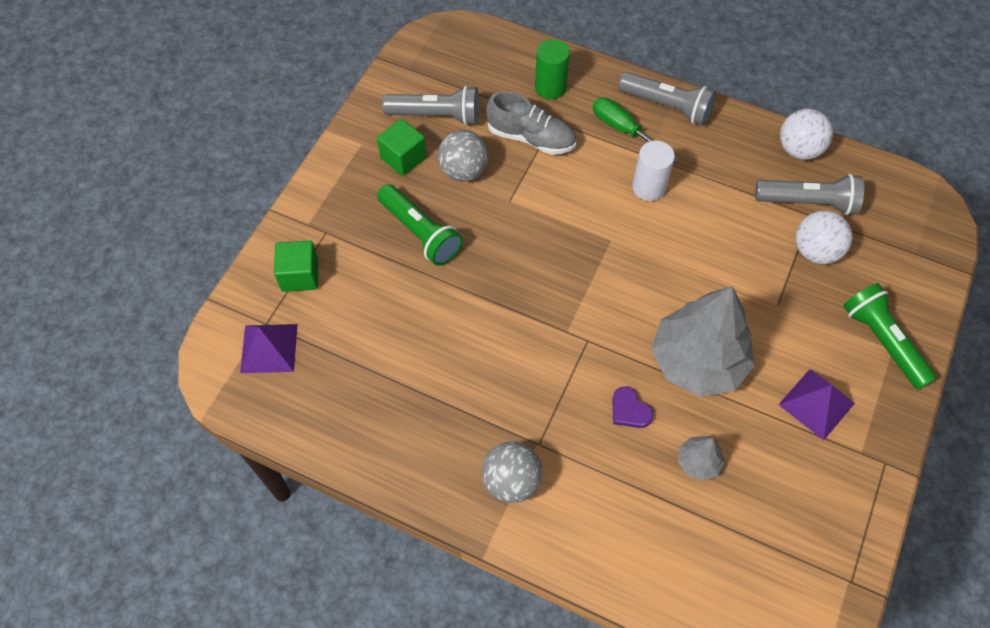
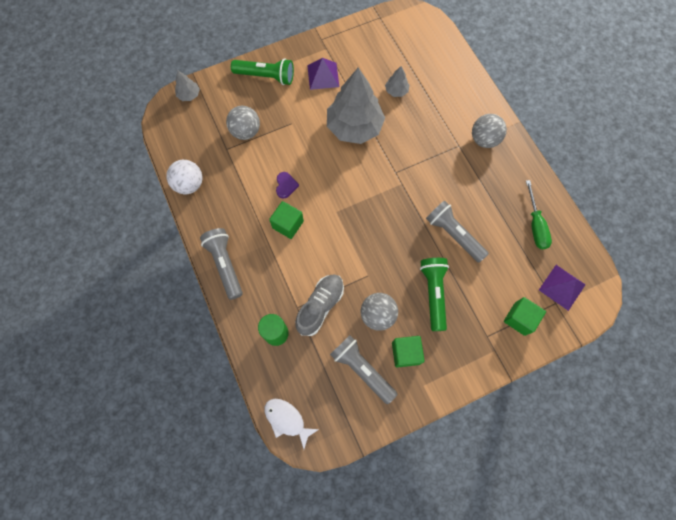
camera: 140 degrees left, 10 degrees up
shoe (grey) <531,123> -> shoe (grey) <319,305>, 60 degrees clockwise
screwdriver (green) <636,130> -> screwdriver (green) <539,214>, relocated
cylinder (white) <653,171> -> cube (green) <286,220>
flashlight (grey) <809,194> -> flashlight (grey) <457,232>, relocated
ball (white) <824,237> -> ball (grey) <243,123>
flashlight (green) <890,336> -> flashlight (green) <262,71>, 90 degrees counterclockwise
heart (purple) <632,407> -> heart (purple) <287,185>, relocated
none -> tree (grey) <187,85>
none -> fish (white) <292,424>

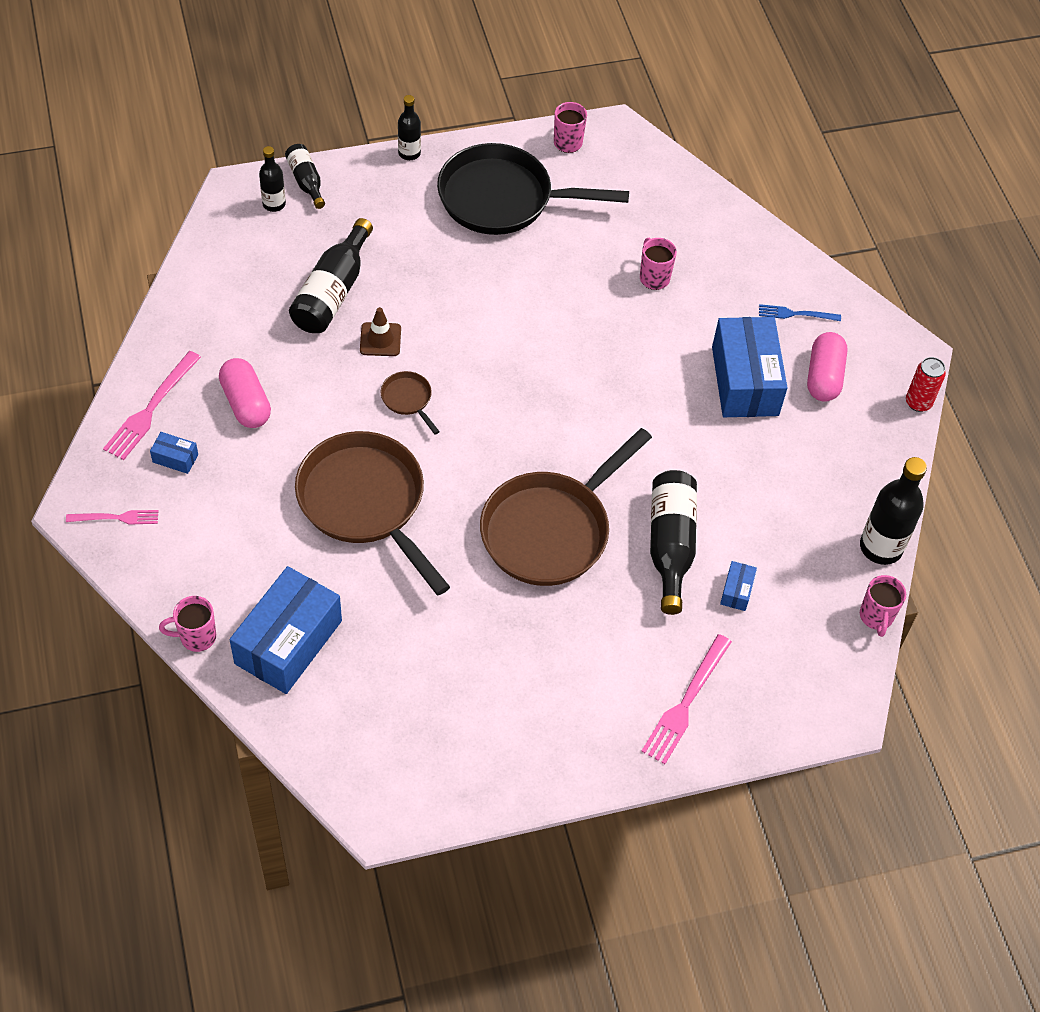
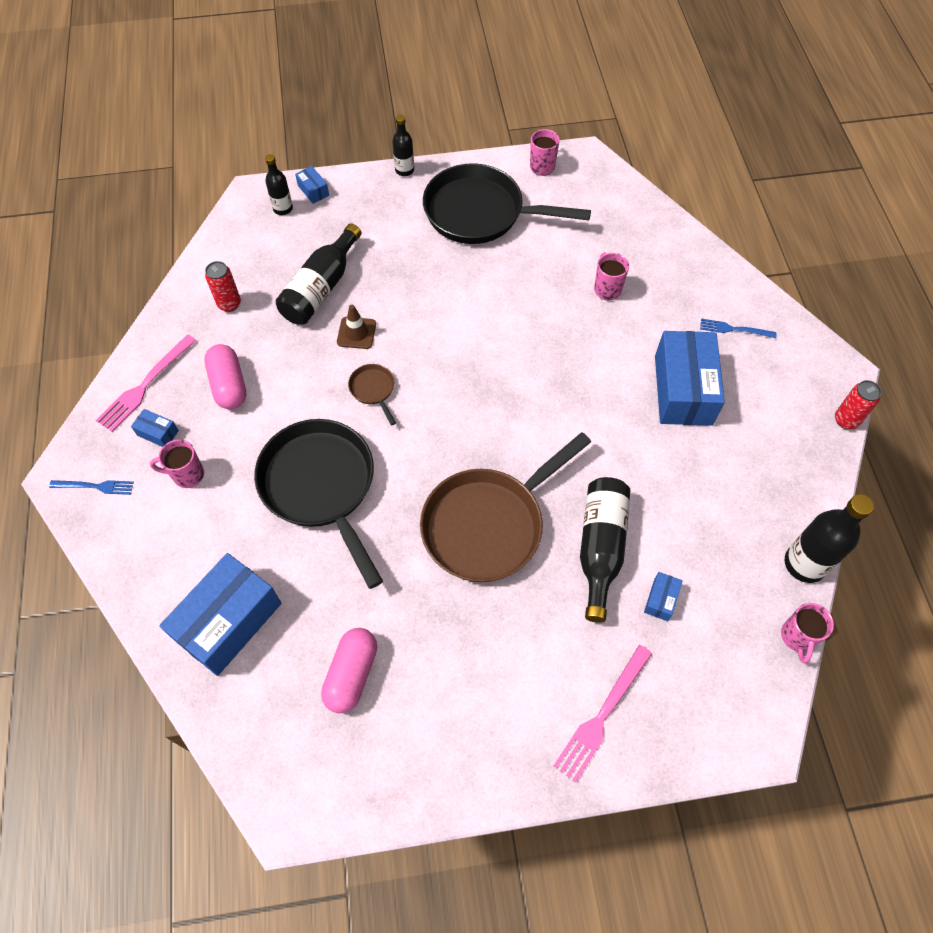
camera: 10 degrees right, 5 degrees up
bottle (black) <305,176> -> box (blue) <312,184>
capsule (pink) <827,367> -> capsule (pink) <349,670>, relocated
pan (brown) <372,513> -> pan (black) <318,504>
fork (pink) <112,517> -> fork (blue) <91,487>
mug (pink) <187,624> -> mug (pink) <177,463>, relocated
none -> can (red) <223,286>

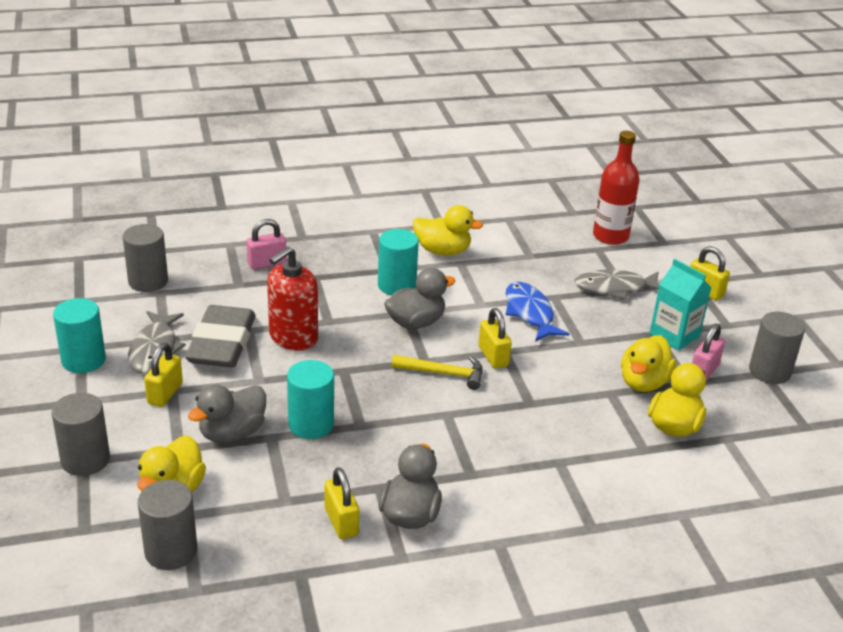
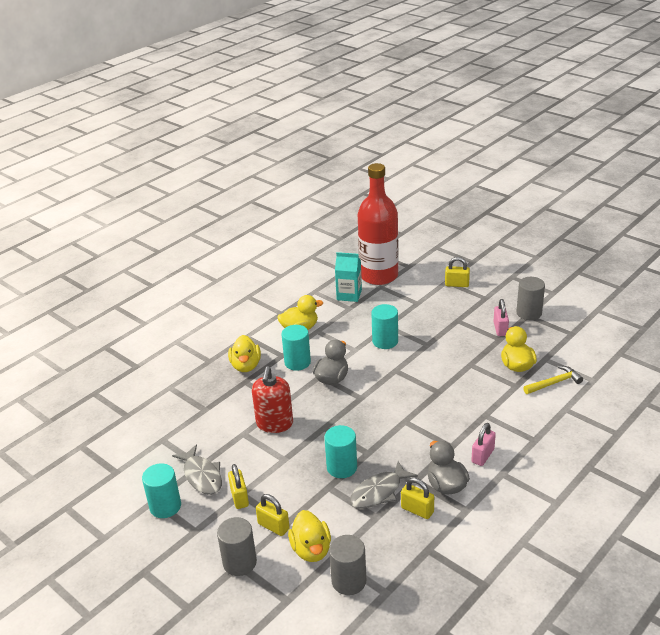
camera: 30 degrees left, 0 degrees up
bottle (red) <616,188> -> bottle (red) <378,224>, x1.61
padlock (pink) <266,244> -> padlock (pink) <483,444>, relocated
cylinder (grey) <145,258> -> none
carton (turquoise) <681,305> -> carton (turquoise) <348,277>, relocated
fish (grey) <617,284> -> fish (grey) <384,485>, relocated
fish (blue) <537,312> -> cylinder (turquoise) <384,326>
eraser (grey) <220,336> -> none
padlock (yellow) <495,338> -> padlock (yellow) <273,515>, relocated
duck (yellow) <648,363> -> duck (yellow) <244,353>, relocated
hammer (yellow) <437,372> -> hammer (yellow) <553,380>, relocated
duck (grey) <227,413> -> none

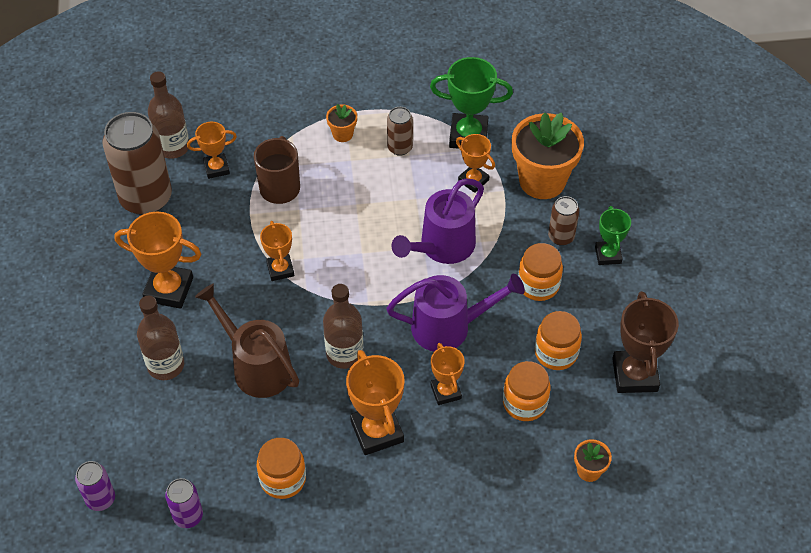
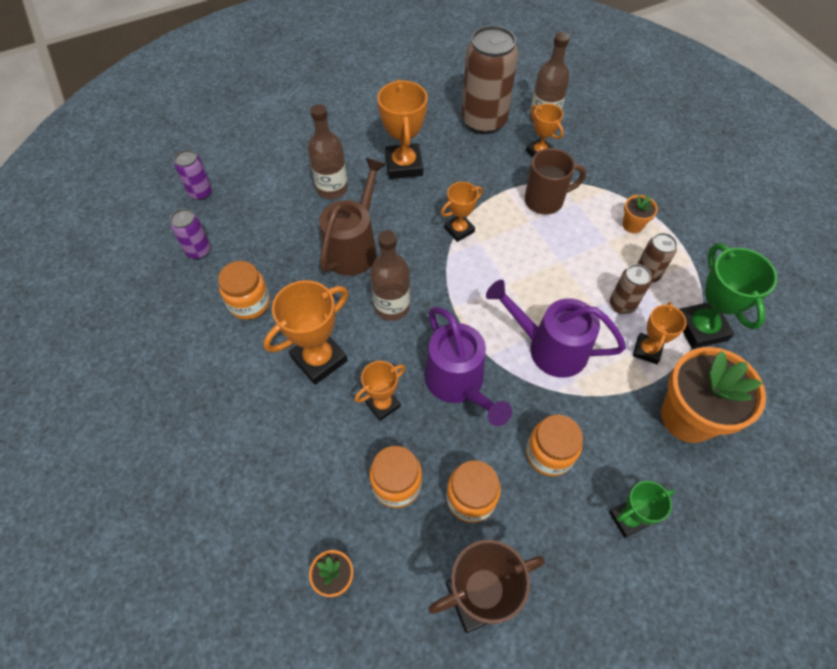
camera: 70 degrees right, 5 degrees up
can (brown) <563,221> -> can (brown) <630,289>, relocated

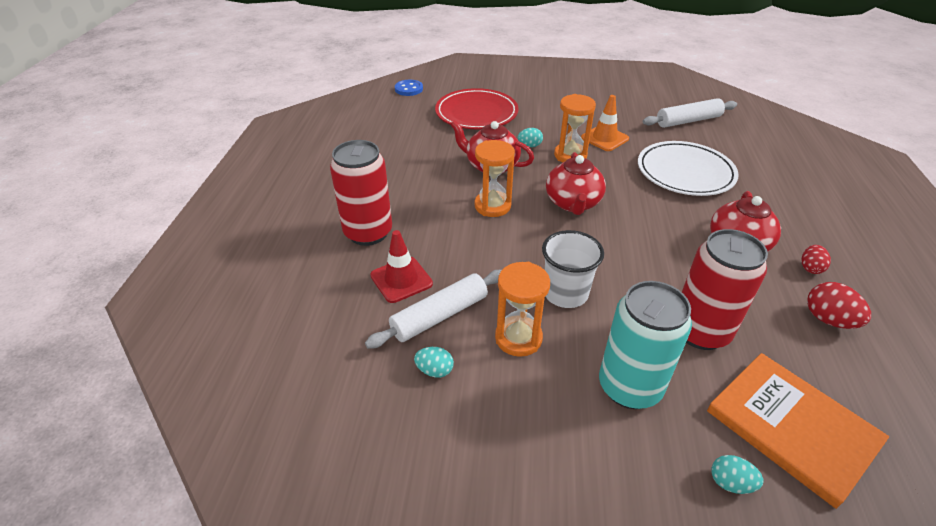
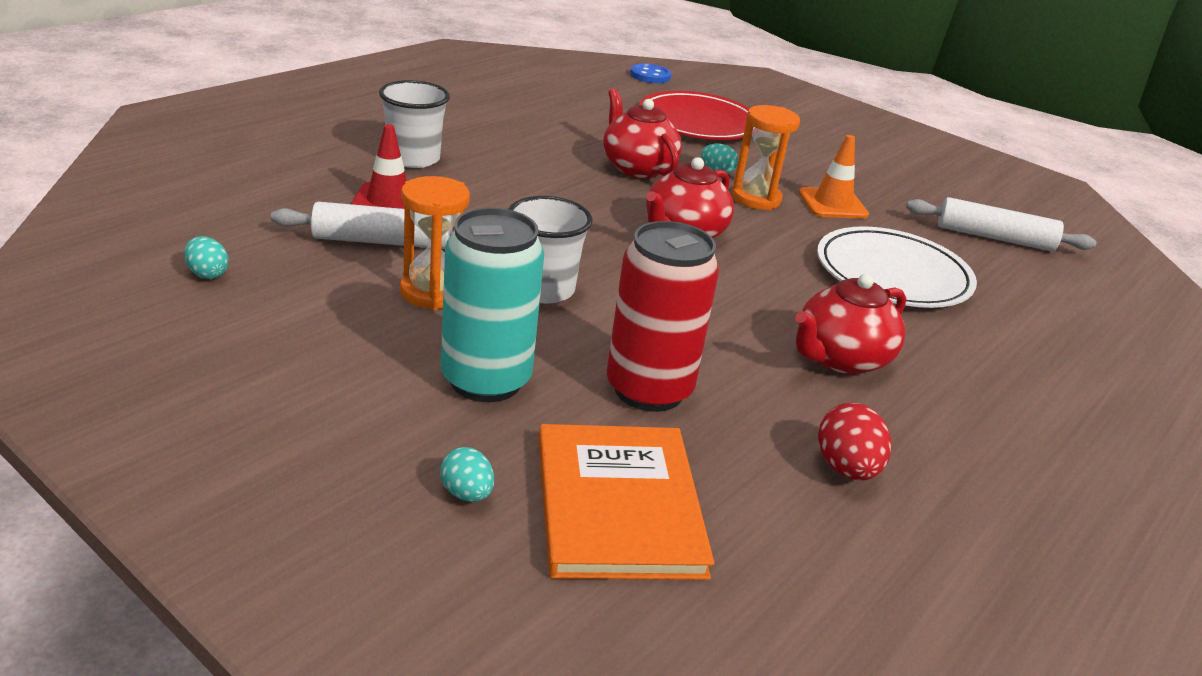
camera: 30 degrees right, 10 degrees down
can (red) <361,193> -> cup (white) <414,124>
hourglass (orange) <494,178> -> none
egg (red) <816,259> -> none
egg (turquoise) <434,362> -> egg (turquoise) <206,257>, relocated

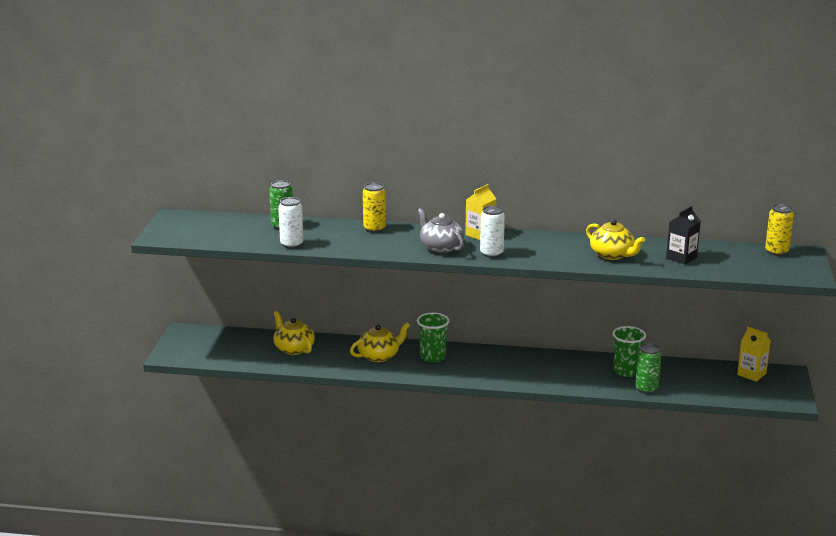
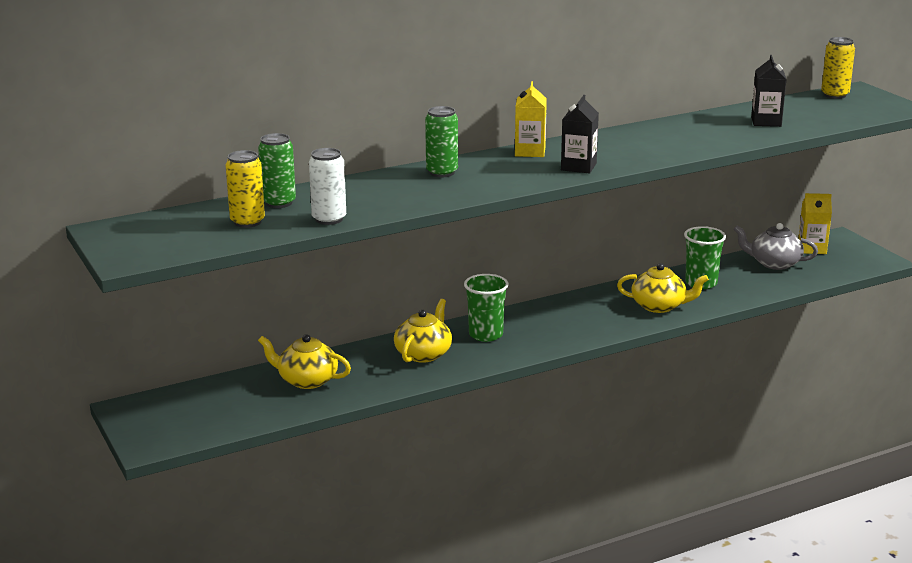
camera: 35 degrees left, 0 degrees up
can (yellow) <374,207> -> can (yellow) <245,189>, relocated
can (white) <492,232> -> carton (black) <580,134>
teapot (grey) <441,230> -> teapot (grey) <775,246>, relocated
teapot (yellow) <615,239> -> teapot (yellow) <663,288>, relocated
can (green) <648,368> -> can (green) <441,141>, relocated

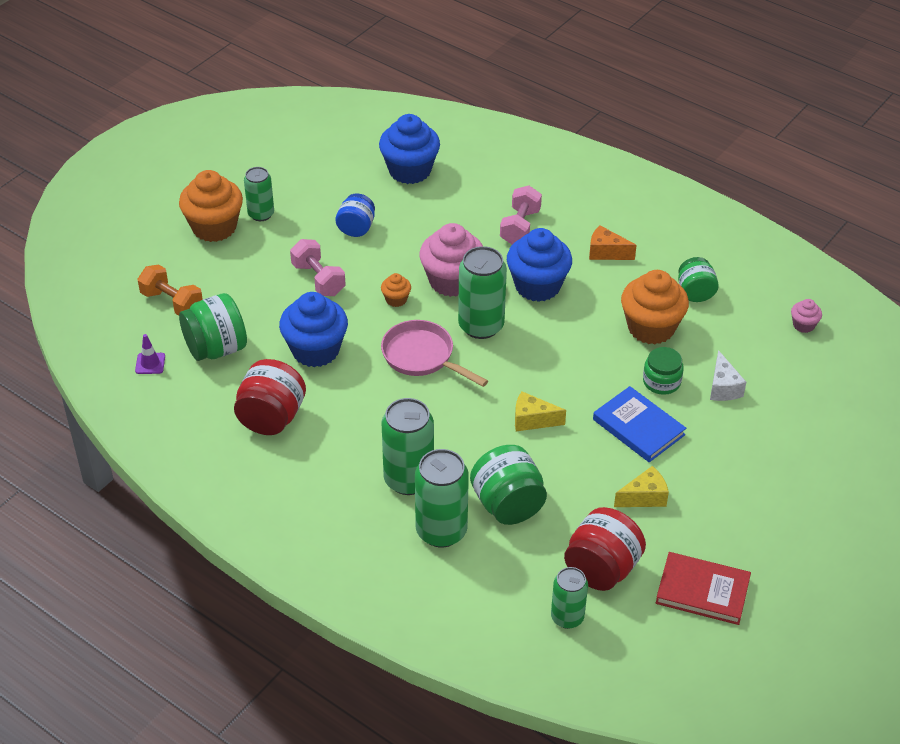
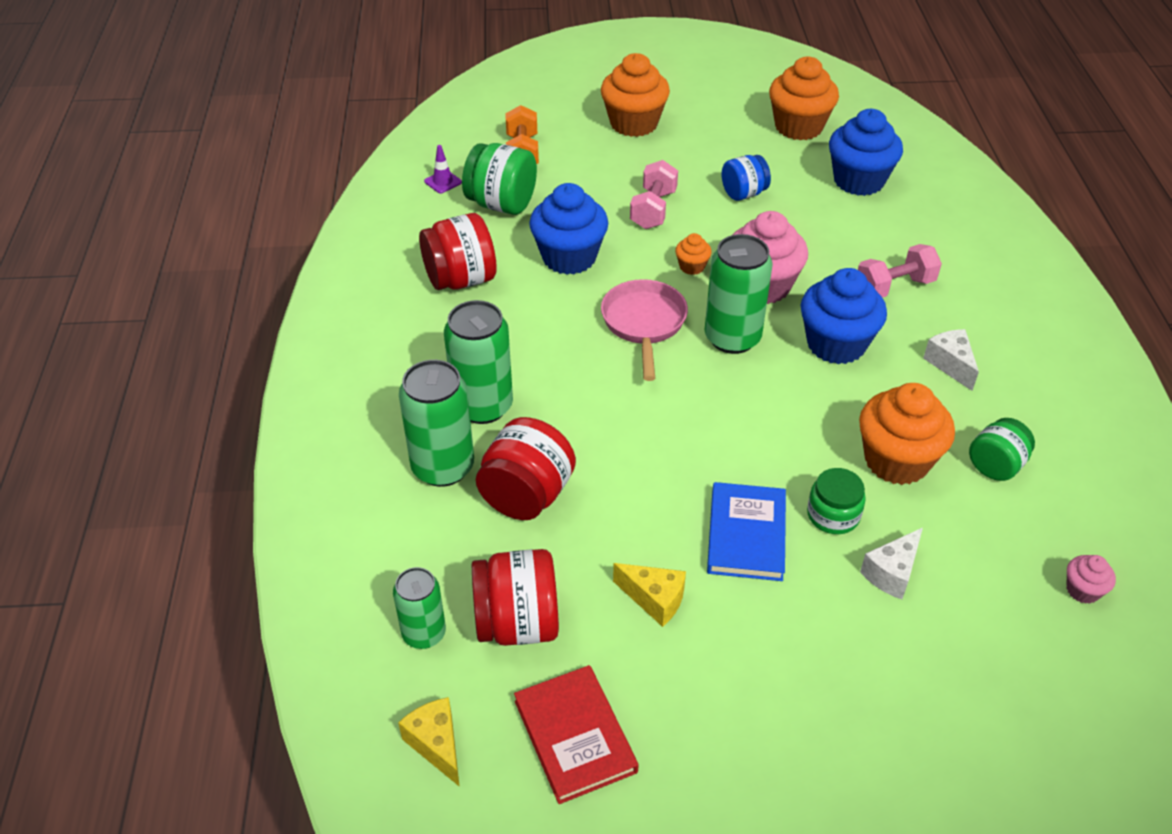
camera: 50 degrees right, 0 degrees up
can (green) <259,194> -> none
cheese (orange) <613,242> -> cheese (white) <951,360>
cheese (yellow) <540,411> -> cheese (yellow) <429,742>, relocated
jar (green) <508,485> -> jar (red) <526,468>
none -> cupcake (orange) <804,98>

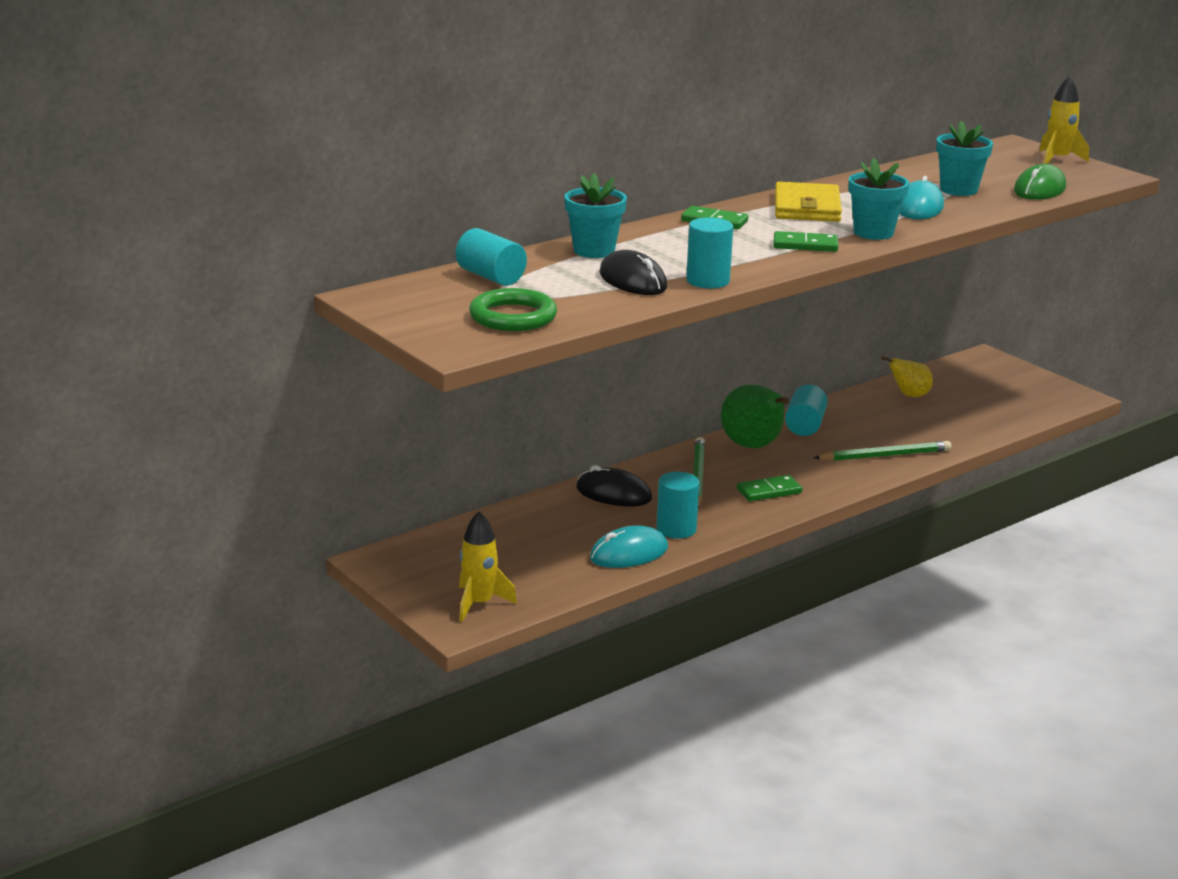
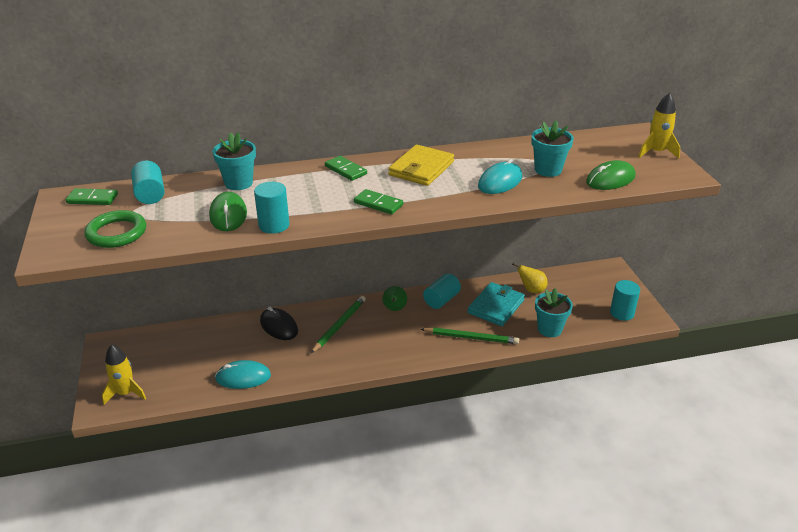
camera: 25 degrees right, 10 degrees up
flower pot (turquoise) <879,199> -> flower pot (turquoise) <554,312>, relocated
mouse (black) <633,272> -> mouse (green) <228,211>
pear (green) <755,416> -> pear (green) <395,298>, x0.59
cylinder (turquoise) <677,505> -> cylinder (turquoise) <625,300>, relocated
domino (green) <769,488> -> domino (green) <92,196>, relocated
none -> wallet (turquoise) <496,304>

